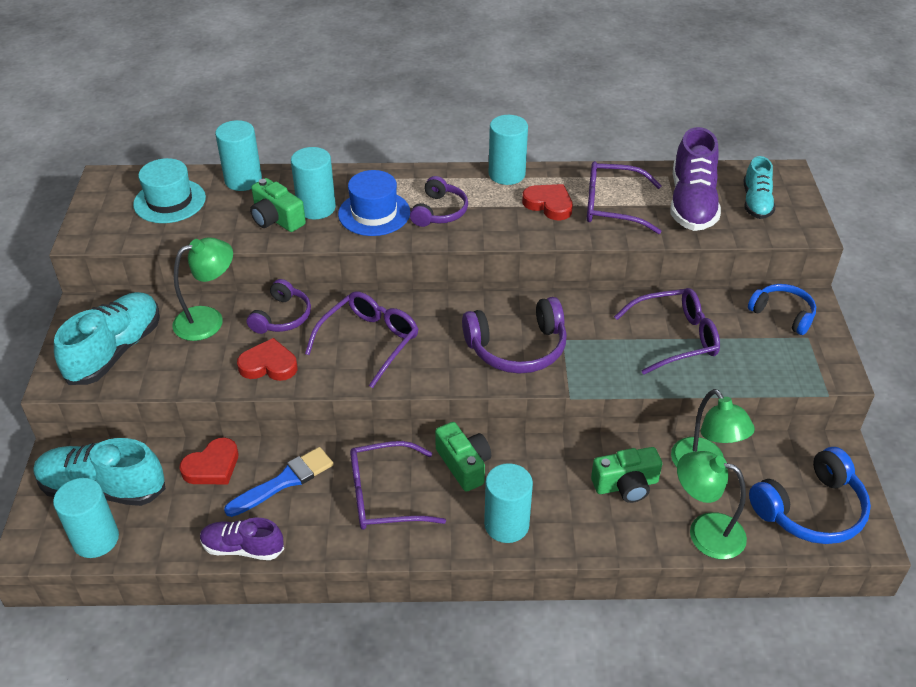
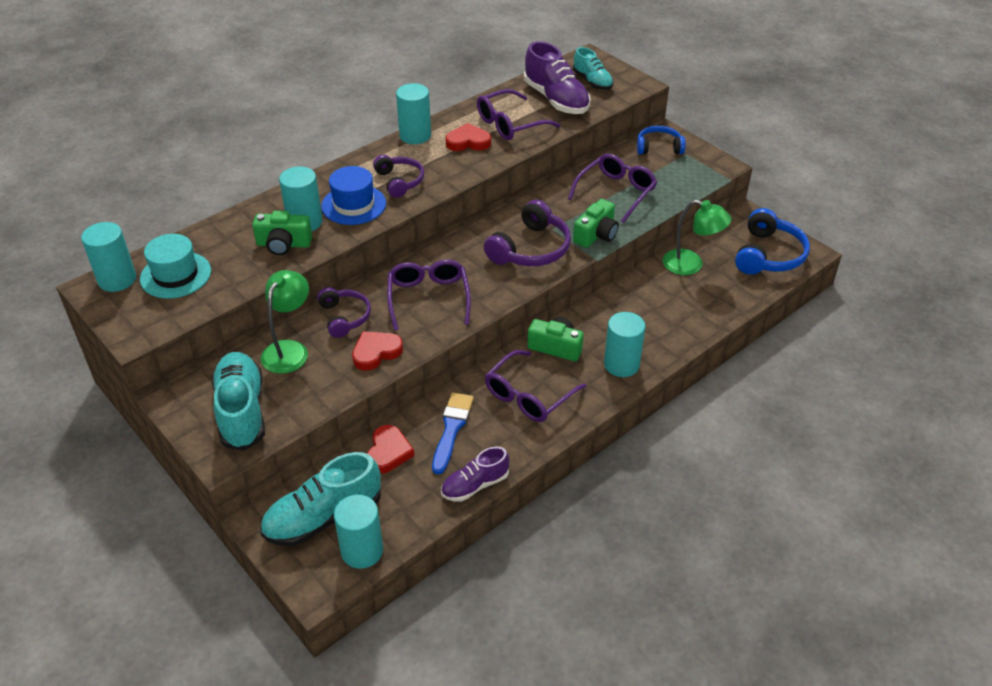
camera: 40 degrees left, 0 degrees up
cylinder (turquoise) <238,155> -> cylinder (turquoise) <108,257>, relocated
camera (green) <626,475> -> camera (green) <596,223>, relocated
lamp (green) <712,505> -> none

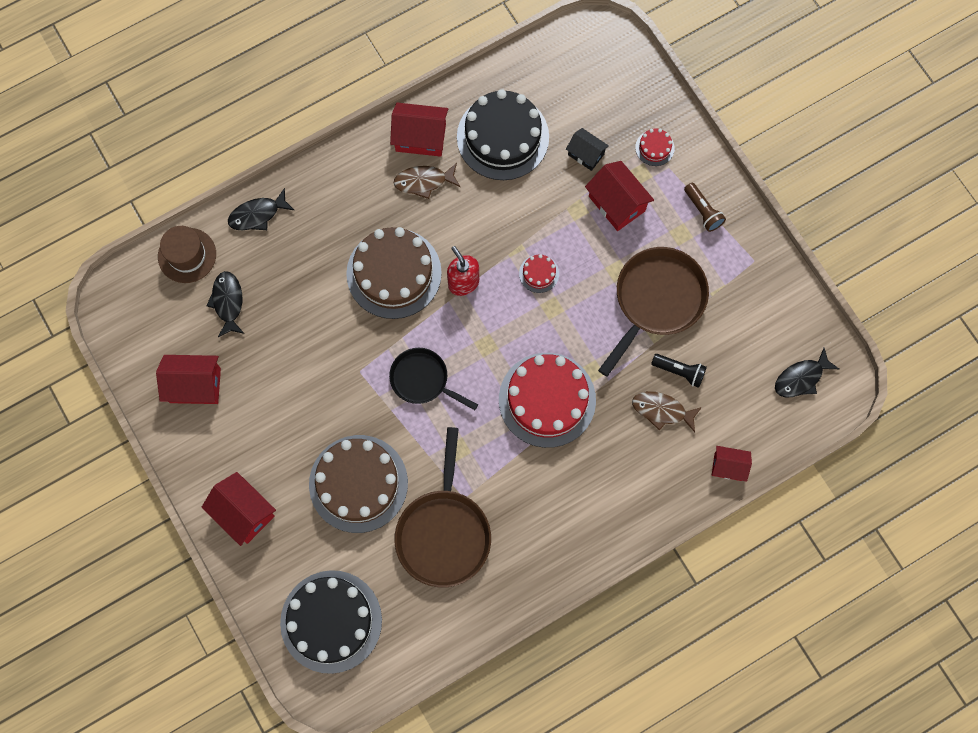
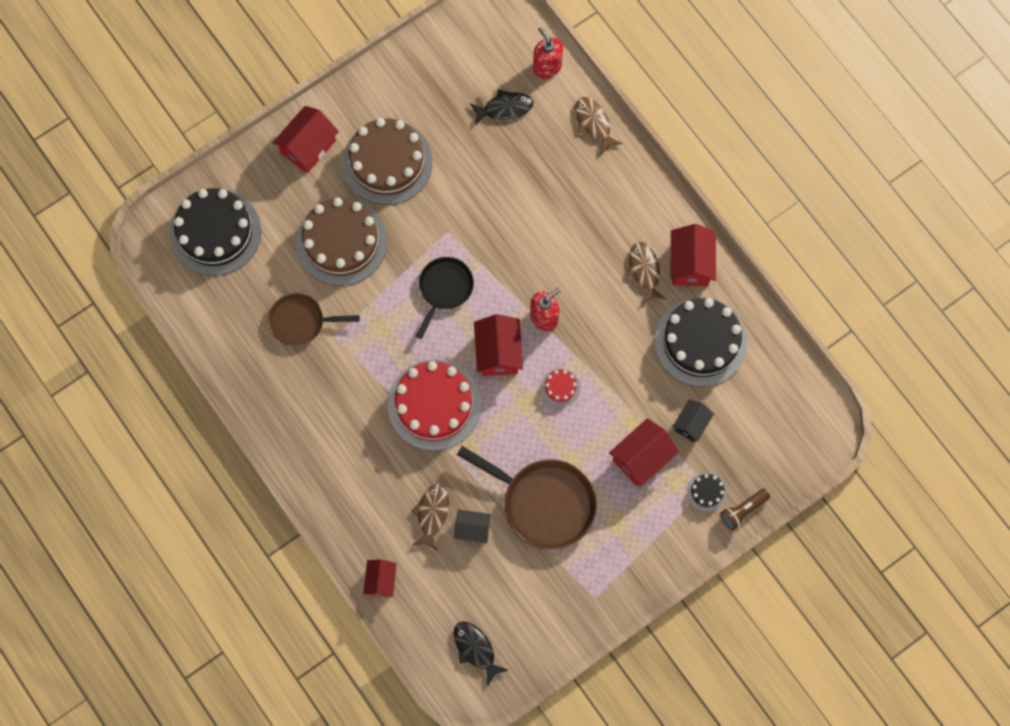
camera: 85 degrees right, 0 degrees up
cake (red) <654,147> -> cake (black) <707,492>
flashlight (brown) <705,207> -> flashlight (brown) <745,509>, relocated
fish (black) <261,209> -> fish (brown) <599,126>
hat (brown) <187,254> -> soap dispenser (red) <548,53>
cake (brown) <394,273> -> cake (brown) <388,161>, relocated
flashlight (black) <679,371> -> house (black) <472,526>
house (red) <188,379> -> house (red) <498,345>, relocated
pan (brown) <442,507> -> pan (brown) <314,319>, x0.62

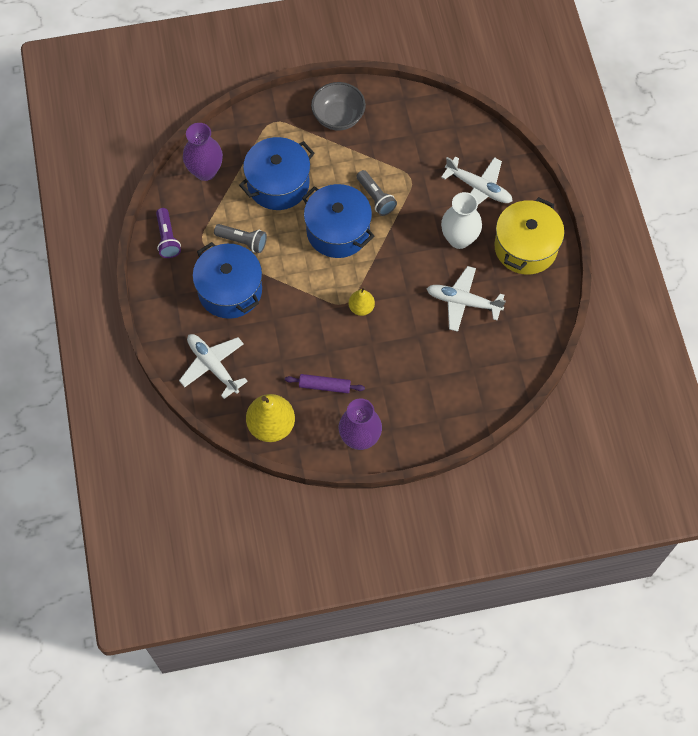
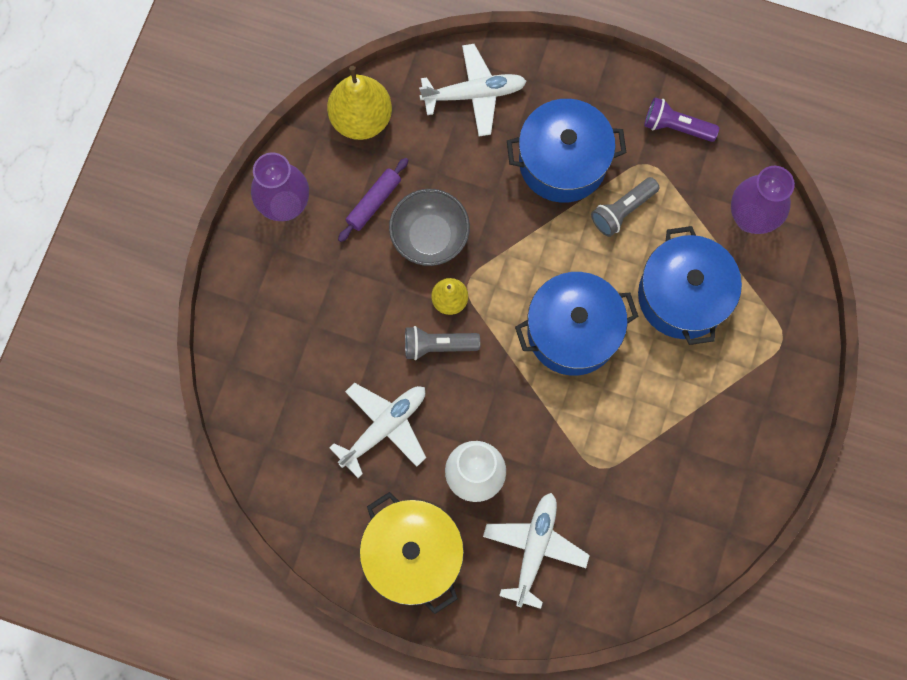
camera: 120 degrees right, 10 degrees up
bowl (grey) <338,106> -> bowl (grey) <429,227>, relocated
plane (white) <477,180> -> plane (white) <536,551>, 135 degrees clockwise
flashlight (grey) <377,193> -> flashlight (grey) <442,343>, relocated

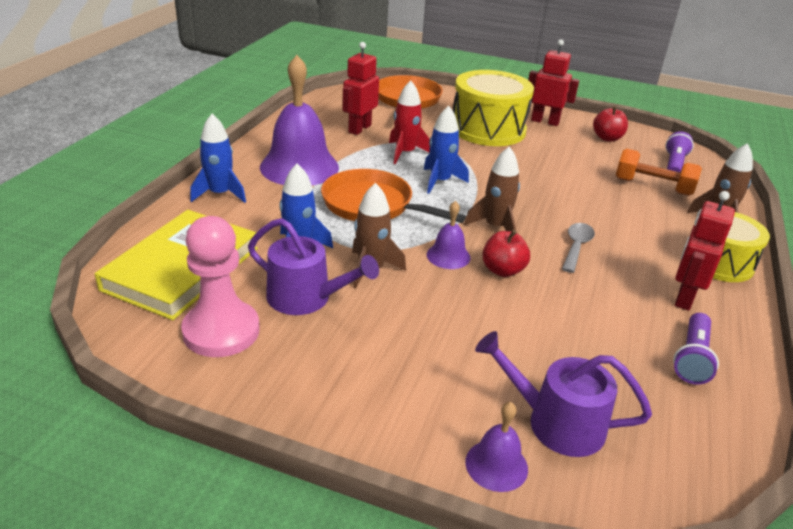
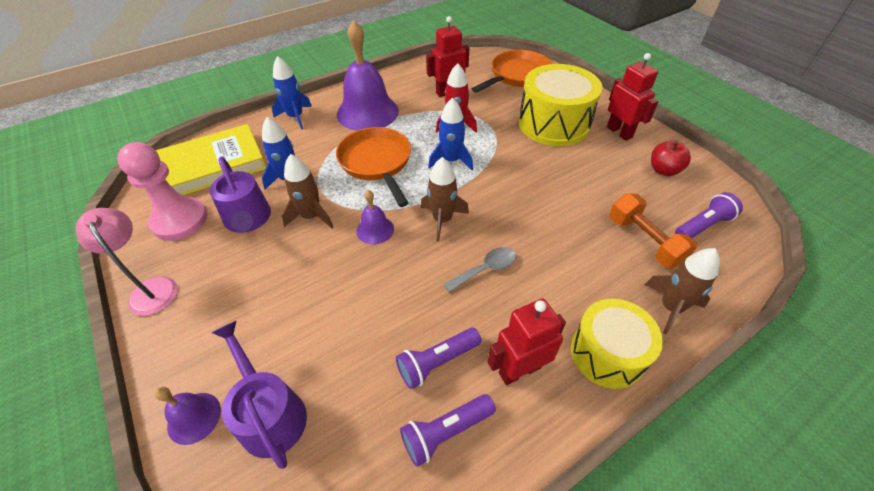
camera: 40 degrees right, 15 degrees up
apple (red) <506,253> -> none
none -> lamp (pink) <127,262>
none -> flashlight (purple) <439,358>

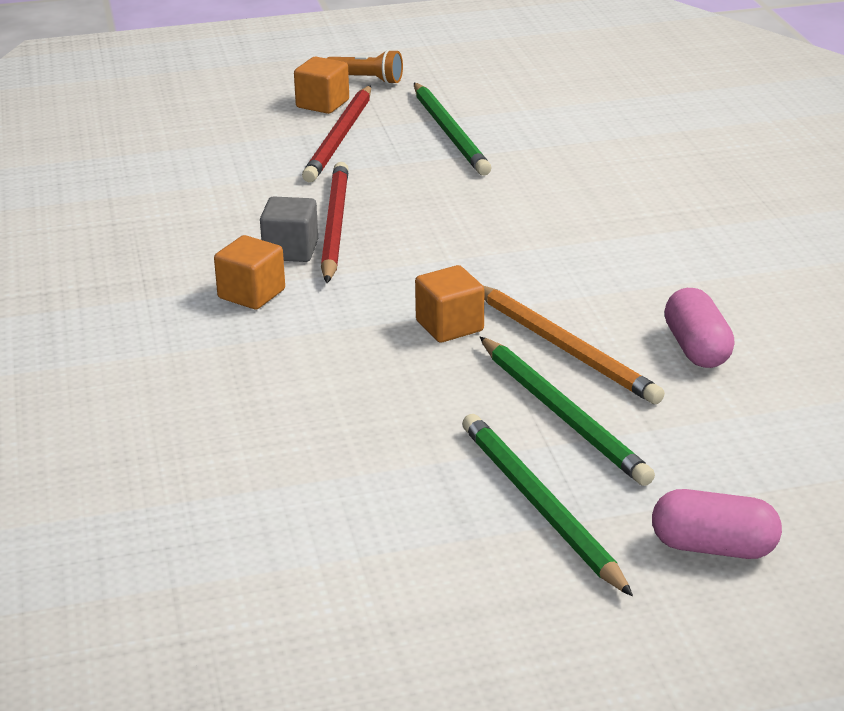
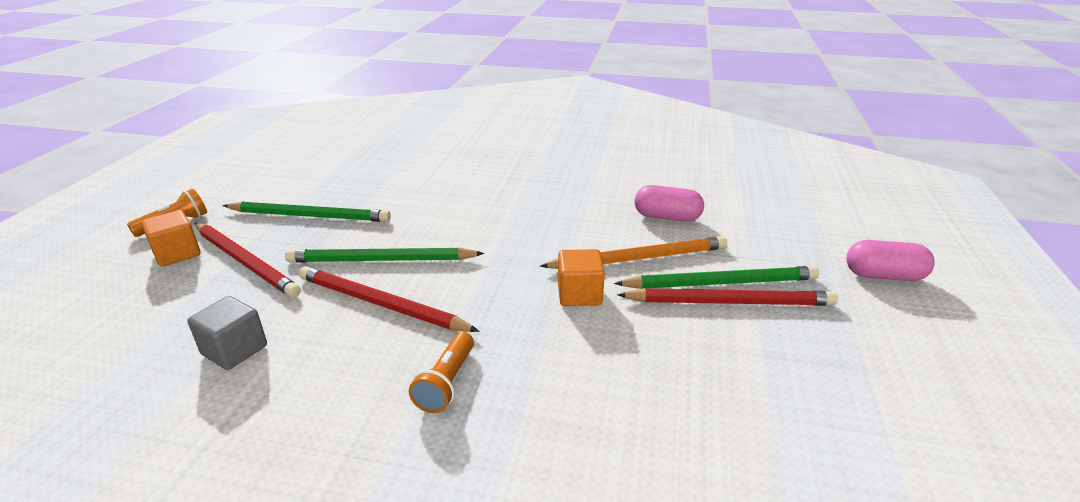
camera: 65 degrees left, 0 degrees up
cube (grey) <289,229> -> cube (grey) <227,333>, relocated
cube (orange) <249,272> -> flashlight (orange) <441,372>
pencil (green) <547,505> -> pencil (green) <384,255>, relocated
capsule (pink) <717,524> -> capsule (pink) <890,260>, 60 degrees clockwise
none -> pencil (red) <727,297>

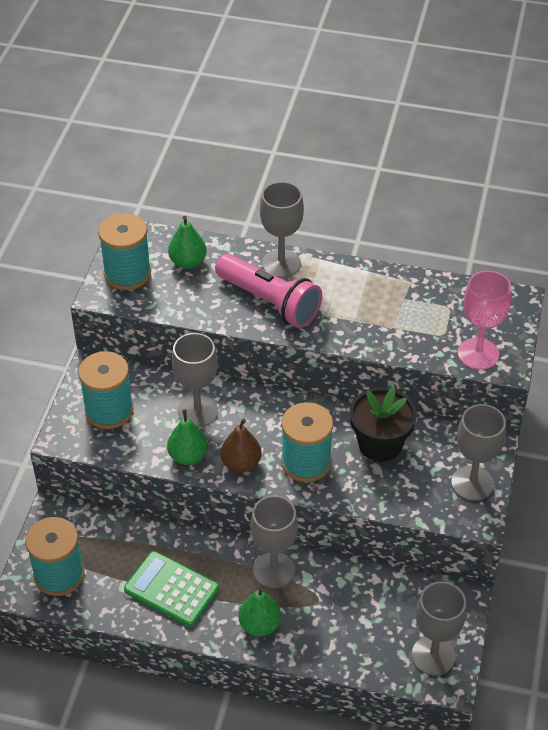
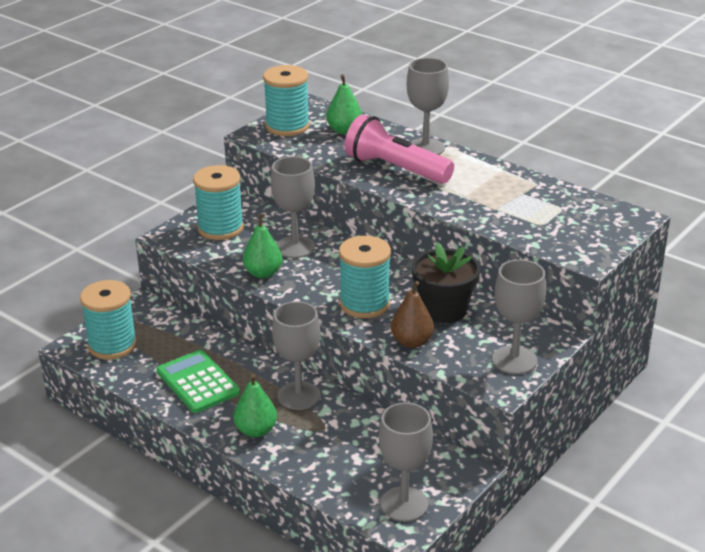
camera: 25 degrees right, 15 degrees down
flashlight (pink) <268,291> -> flashlight (pink) <399,149>, 150 degrees clockwise
goblet (pink) <484,320> -> none
pear (brown) <241,445> -> pear (brown) <412,314>, relocated

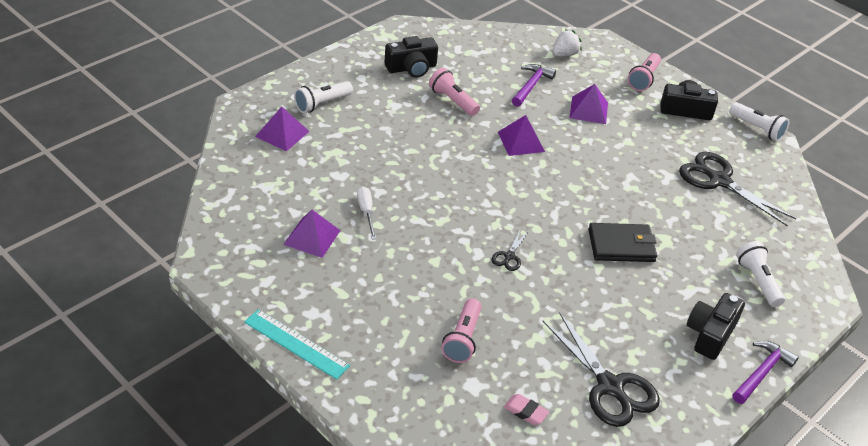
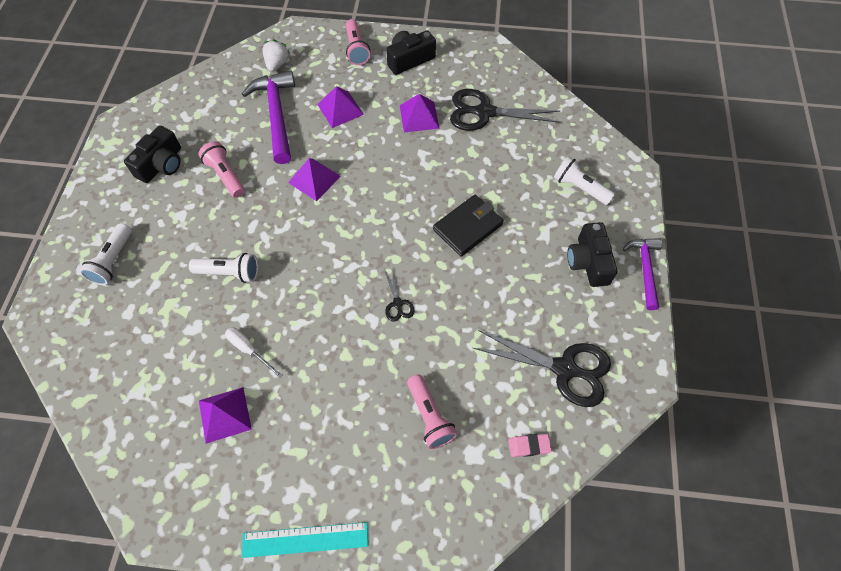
camera: 35 degrees left, 20 degrees up
hammer (purple) <534,85> -> hammer (purple) <268,117>, x1.60
flashlight (pink) <454,92> -> flashlight (pink) <222,169>, 45 degrees clockwise
flashlight (white) <759,121> -> flashlight (white) <223,268>, relocated
pyramid (purple) <282,129> -> pyramid (purple) <420,113>, relocated

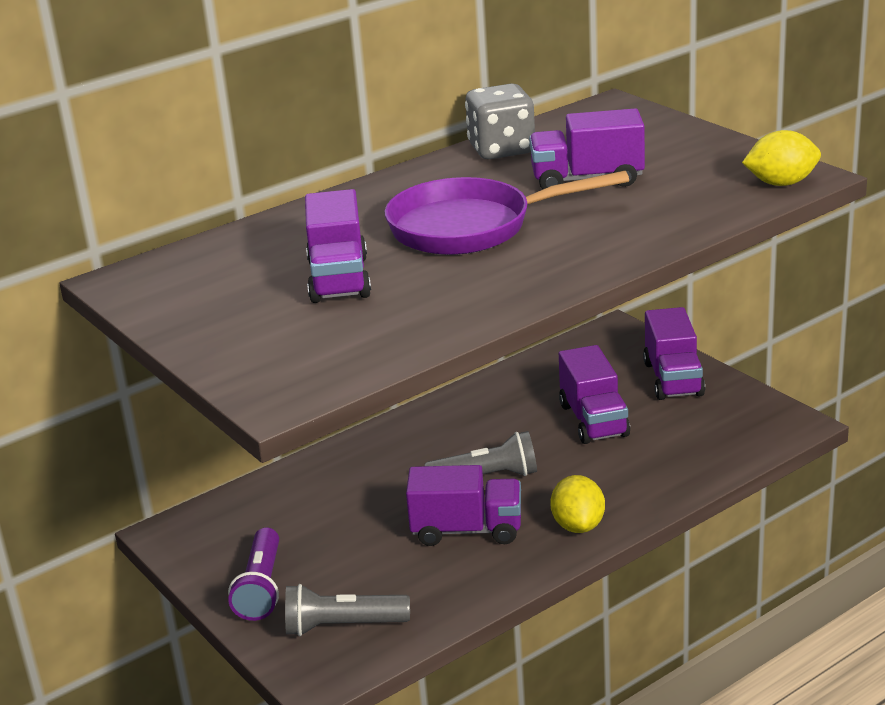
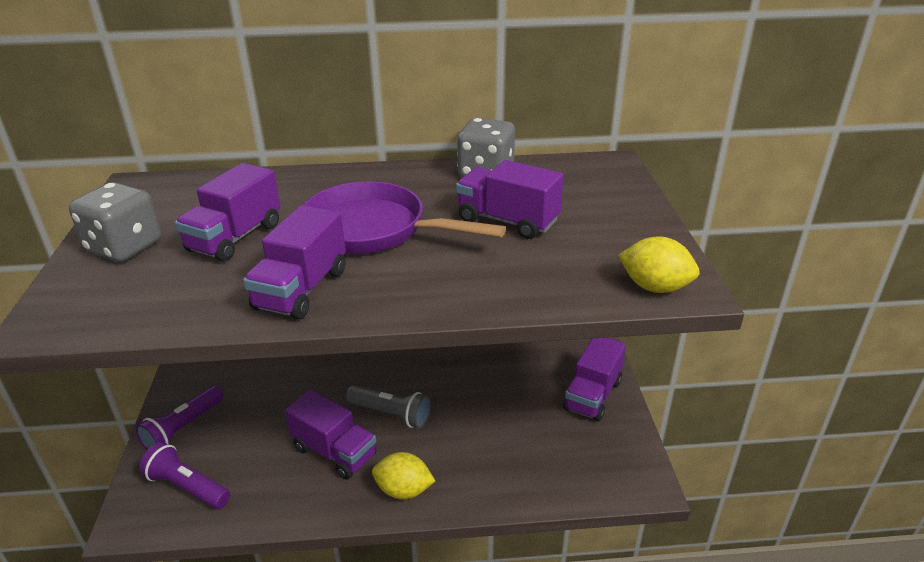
camera: 30 degrees right, 5 degrees up
truck (purple) <594,394> -> truck (purple) <294,262>, relocated
lemon (yellow) <577,504> -> lemon (yellow) <403,475>, 75 degrees clockwise
flashlight (grey) <347,610> -> flashlight (purple) <184,475>
none -> dice (grey) <115,222>

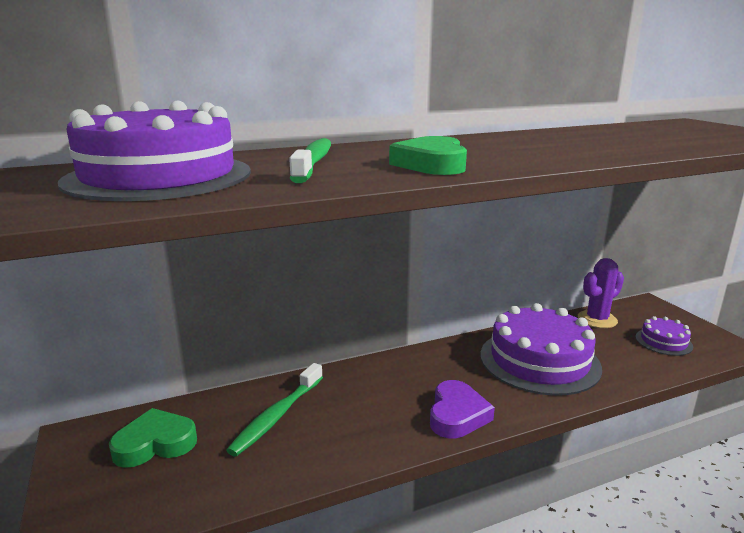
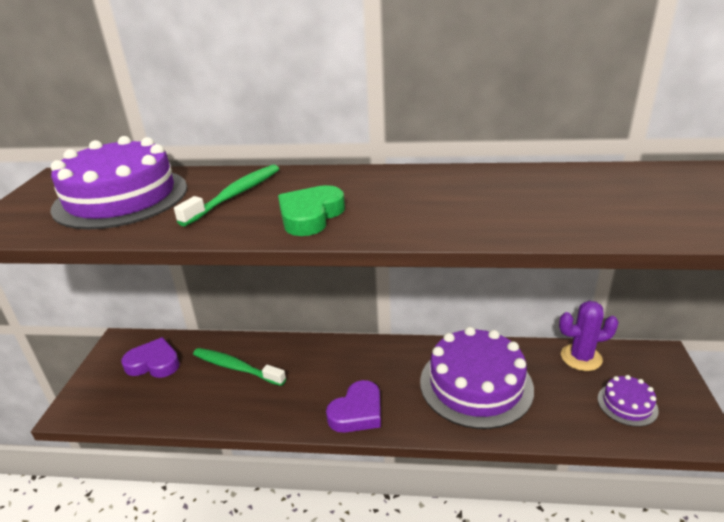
camera: 30 degrees right, 10 degrees up
toothbrush (green) <274,409> -> toothbrush (green) <239,367>, 60 degrees clockwise
heart (green) <153,438> -> heart (purple) <150,357>

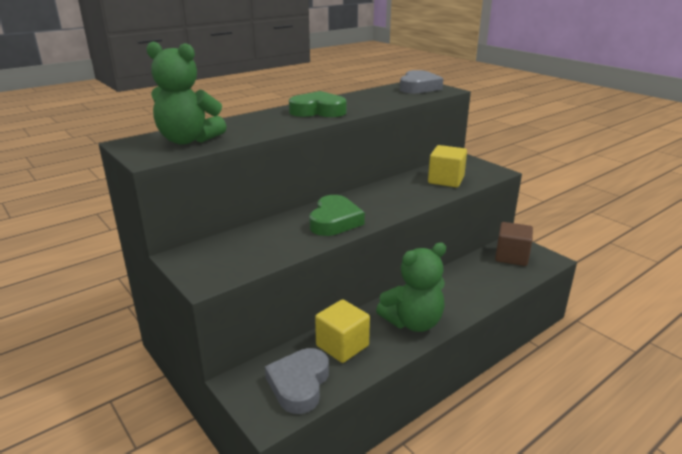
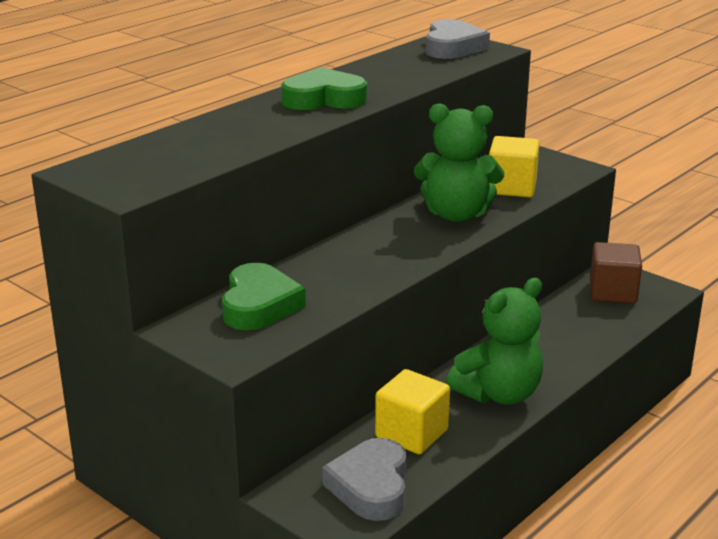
camera: 10 degrees left, 0 degrees up
teddy bear (green) <186,92> -> teddy bear (green) <459,162>, relocated
heart (green) <337,215> -> heart (green) <264,296>, relocated

